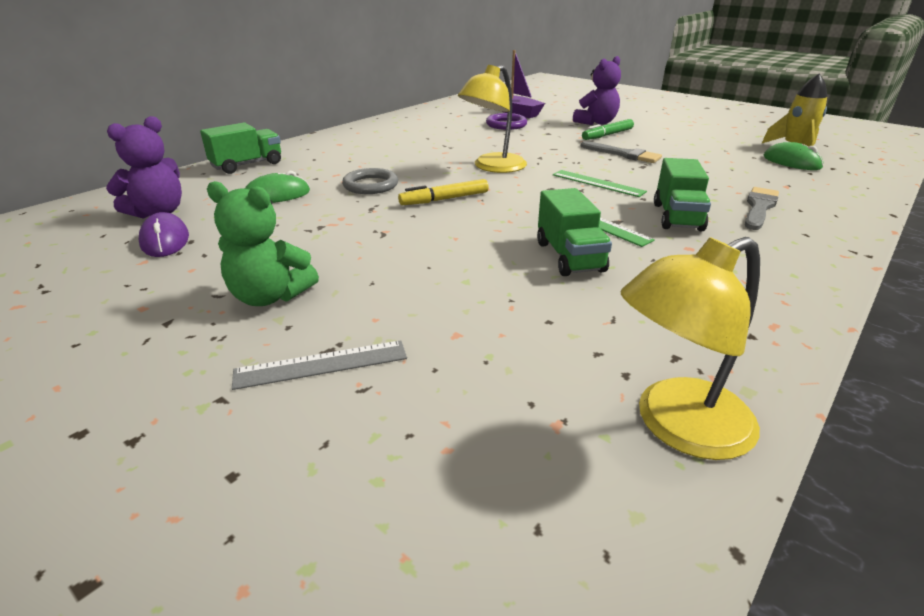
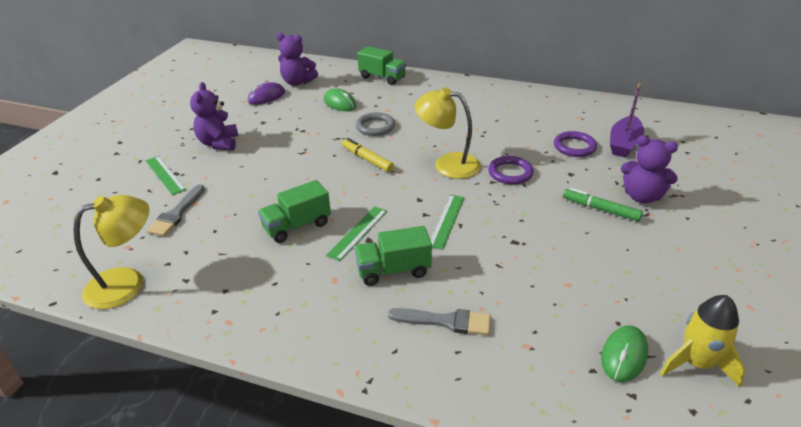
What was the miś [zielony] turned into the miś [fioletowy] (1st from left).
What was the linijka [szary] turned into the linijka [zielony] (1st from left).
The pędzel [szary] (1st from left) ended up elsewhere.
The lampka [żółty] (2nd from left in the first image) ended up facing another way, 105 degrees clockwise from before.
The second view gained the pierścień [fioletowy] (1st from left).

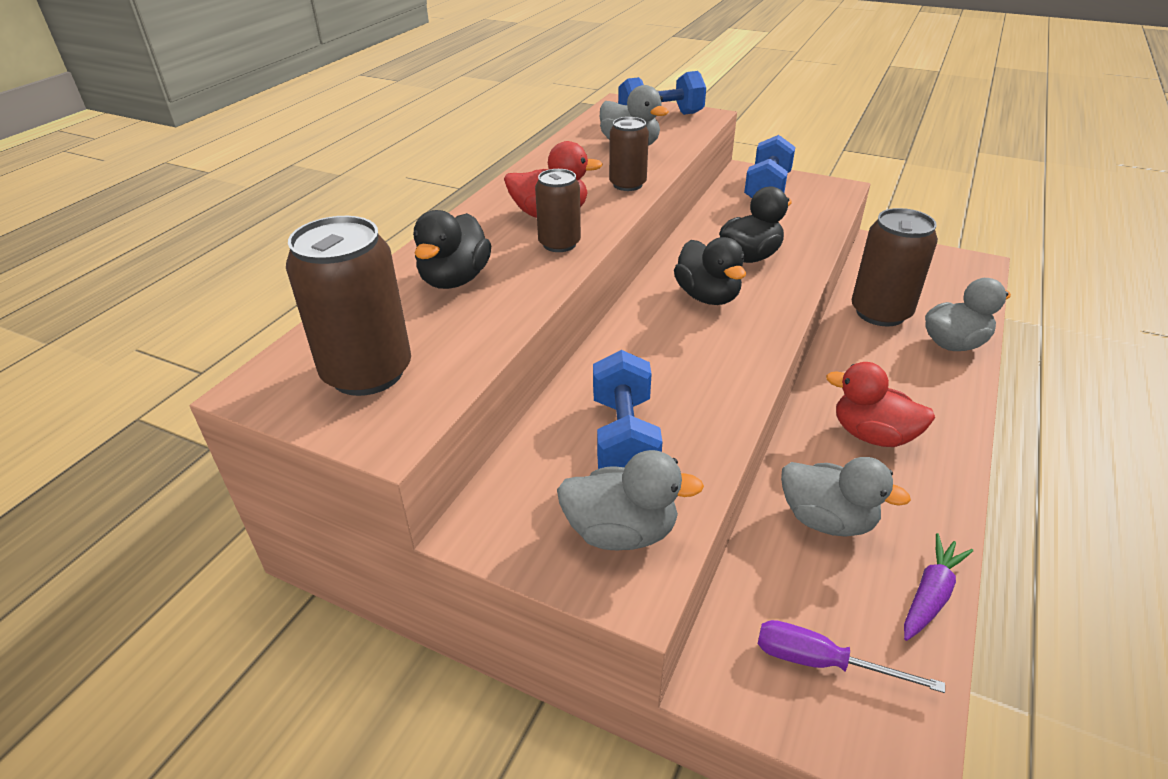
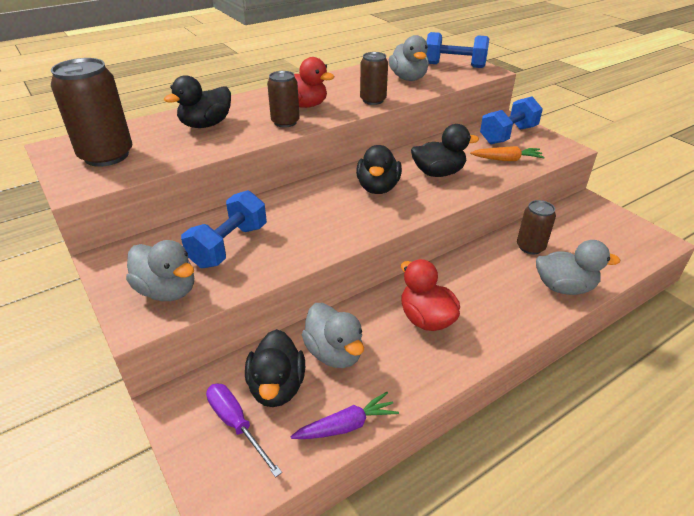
The size of the puszka [brązowy] (4th from left) changed by a factor of 0.59.
The second view gained the kaczka [czarny] (2nd from left).
The second view gained the marchewka [pomarańczowy].

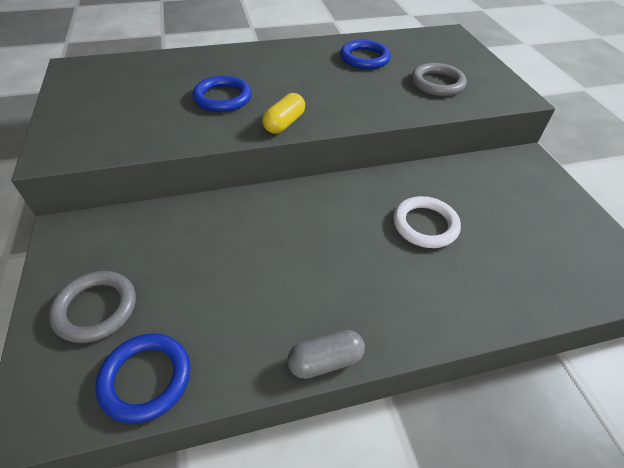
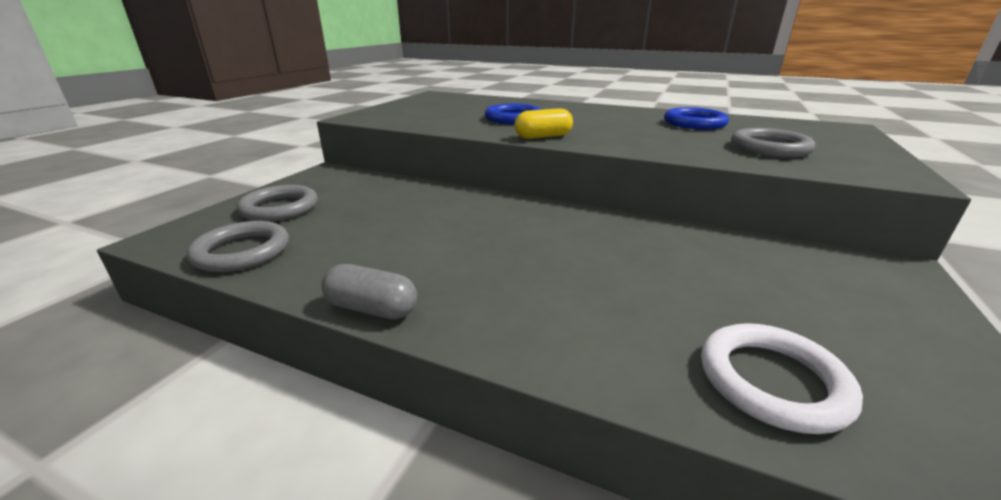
What was the pierścień [niebieski] (1st from left) turned into the pierścień [szary] (1st from left).
The pierścień [biały] ended up elsewhere.

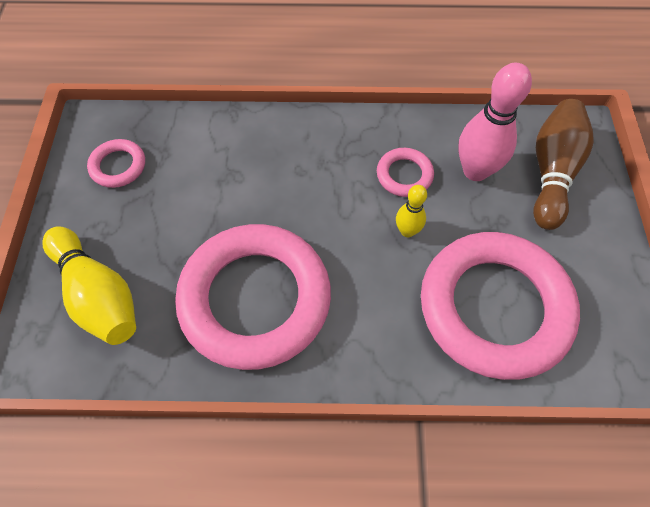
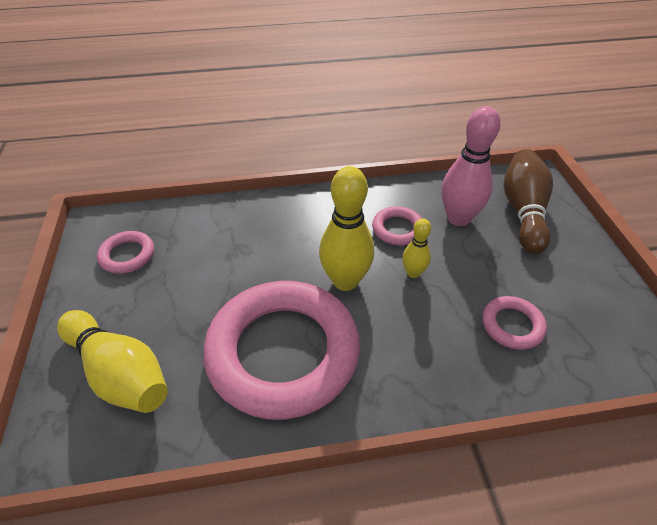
The size of the pierścień [różowy] (4th from left) changed by a factor of 0.43.
The second view gained the kręgiel [żółty] (2nd from left).

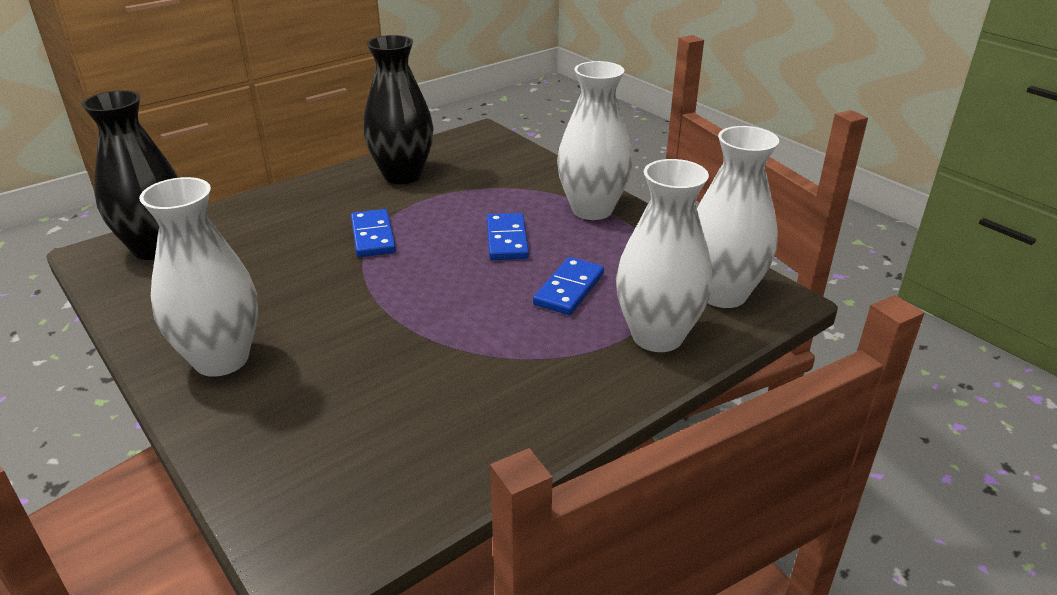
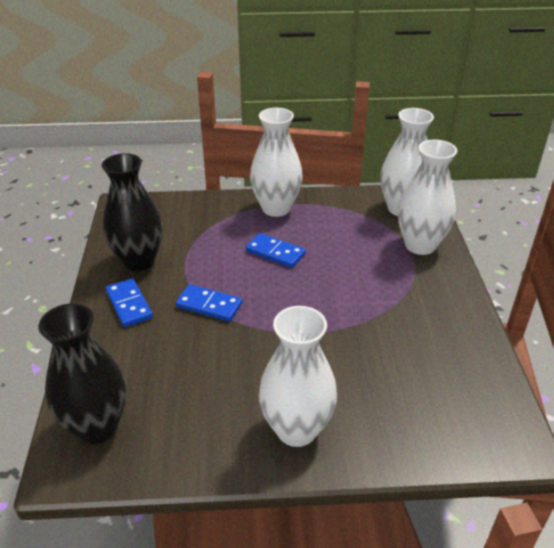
The kostka domina [niebieski] (3rd from left in the first image) ended up elsewhere.

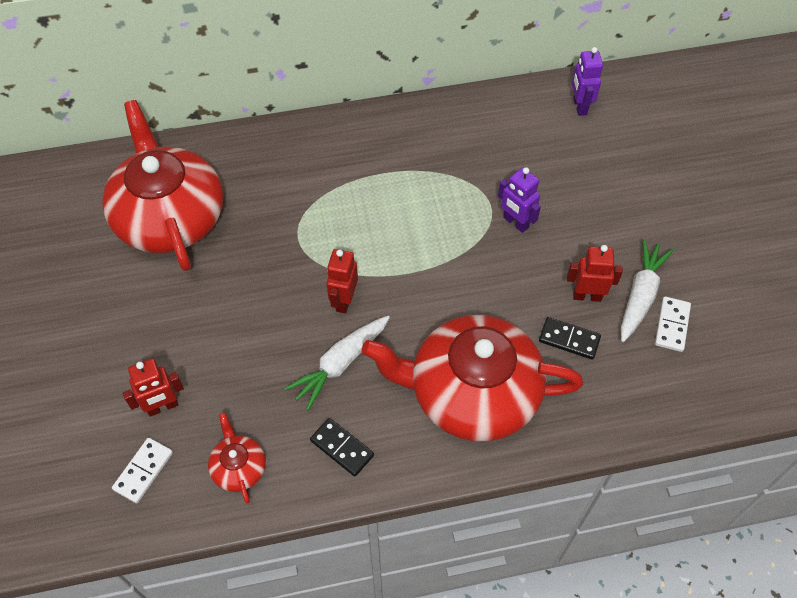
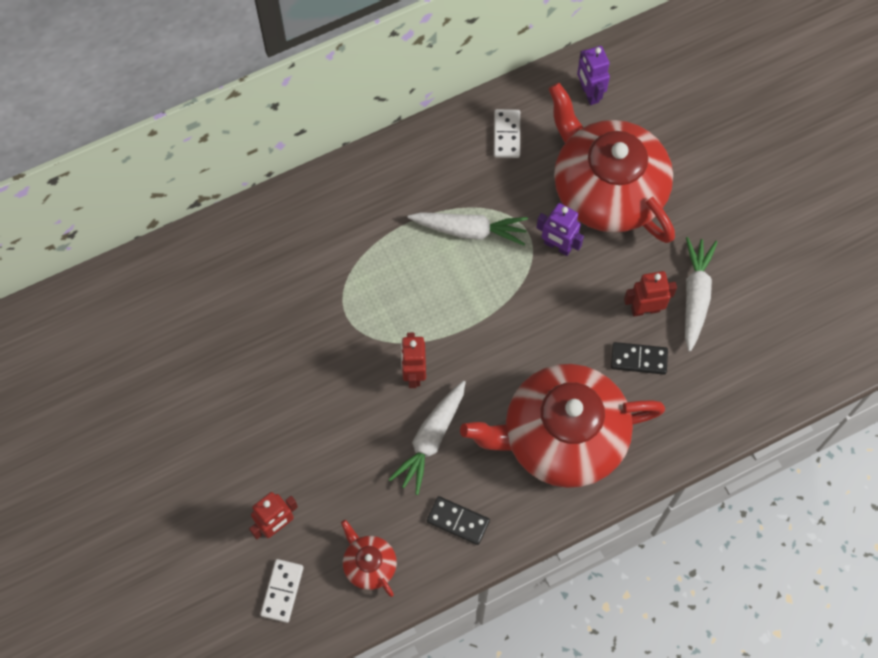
The imbryk [czerwony] (1st from left in the first image) ended up elsewhere.
The kostka domina [biały] (2nd from left) ended up elsewhere.
The second view gained the marchewka [biały] (2nd from left).

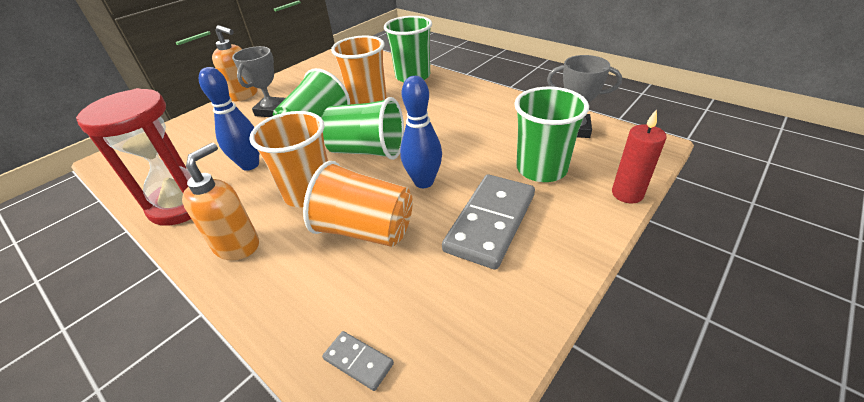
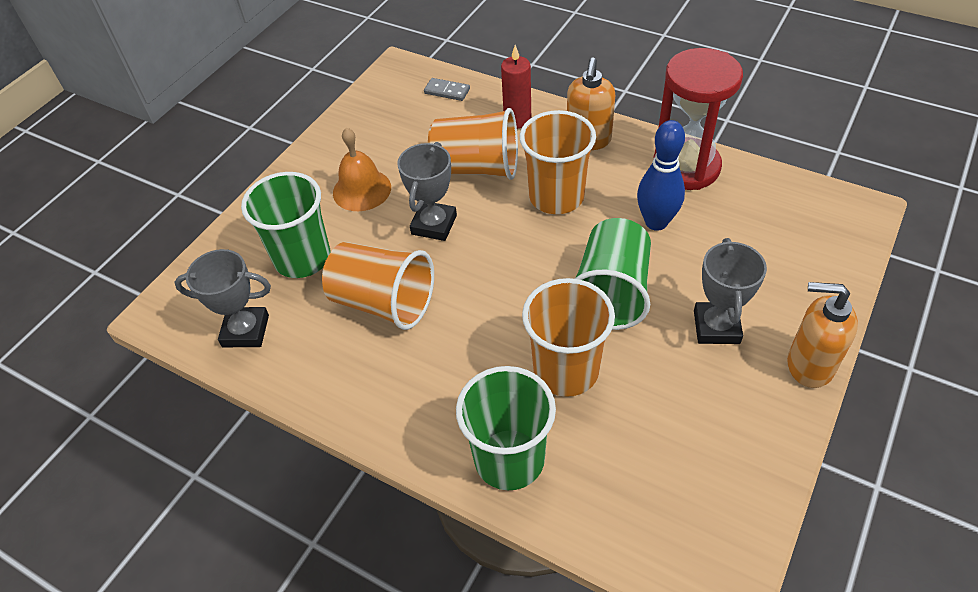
The second view lost the szklanka [zielony] (2nd from left).
Where the kręgiel [niebieski] (2nd from left) stood, the puchar [szary] (2nd from left) came to stand.
Where the kostka domina [szary] (2nd from left) stood, the dzwonek [pomarańczowy] came to stand.
The świeca [czerwony] ended up elsewhere.
The second view gained the szklanka [pomarańczowy] (1st from left).

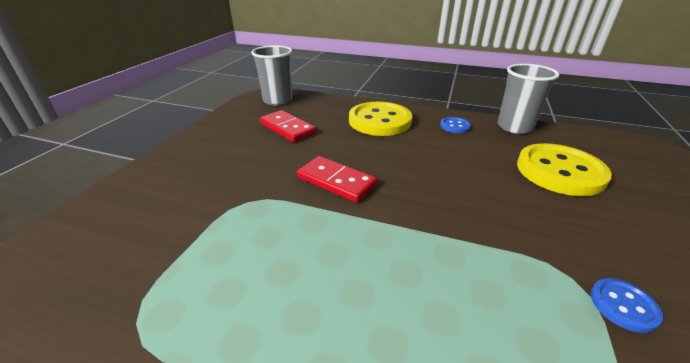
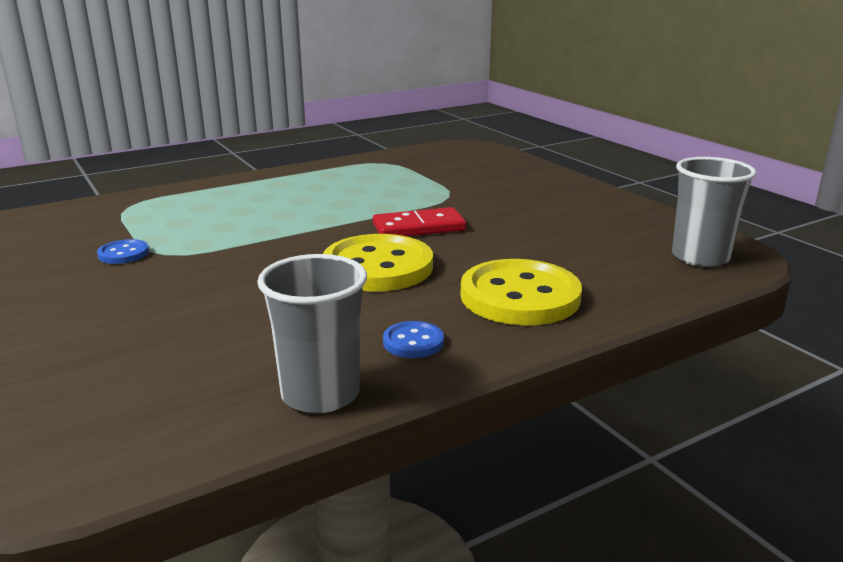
The second view lost the kostka domina [czerwony] (1st from left).
The guzik [żółty] (2nd from left in the first image) ended up elsewhere.

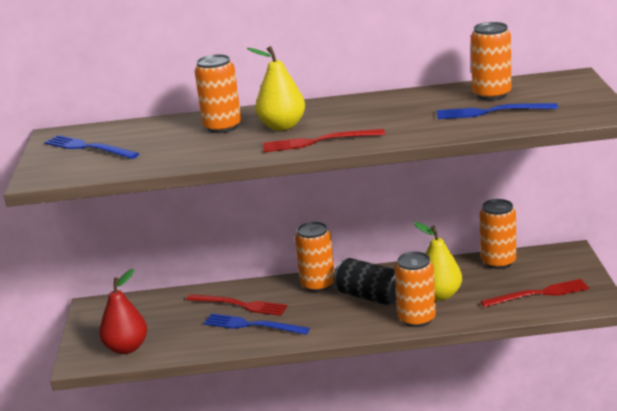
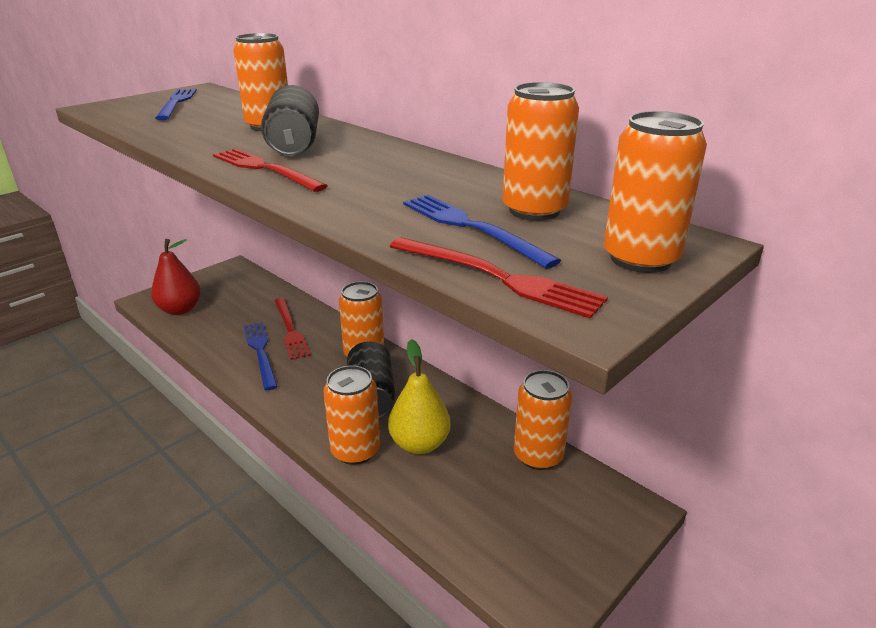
Where the gruszka [żółty] (1st from left) stood, the puszka [czarny] (1st from left) came to stand.
The widelec [czerwony] (3rd from left) ended up elsewhere.
The second view gained the puszka [pomarańczowy] (6th from left).

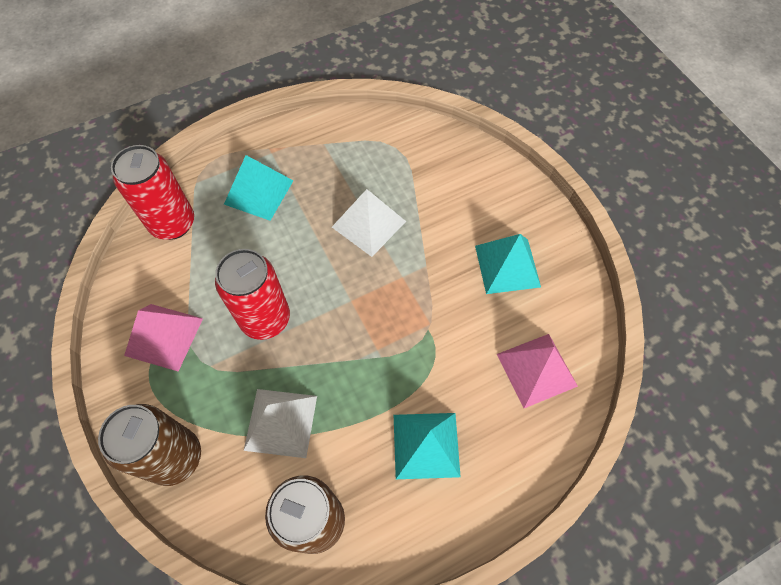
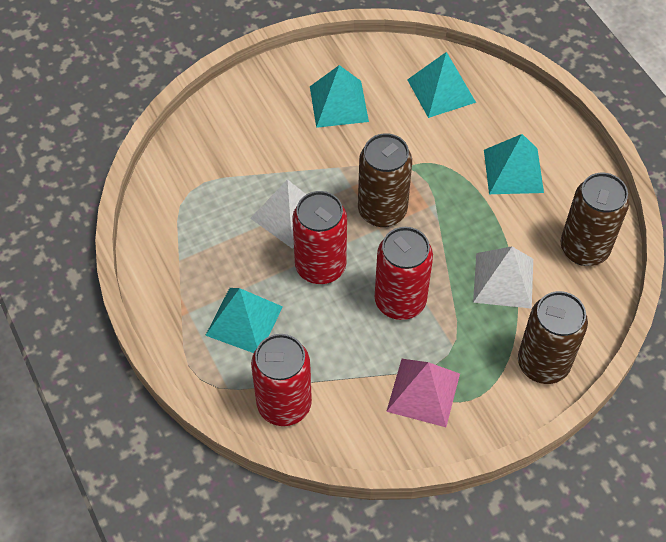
What was the piramida [różowy] (2nd from left) turned into the piramida [turkusowy] (3rd from left).
The second view gained the puszka [czerwony] (2nd from left).
The second view gained the puszka [brązowy] (1st from left).

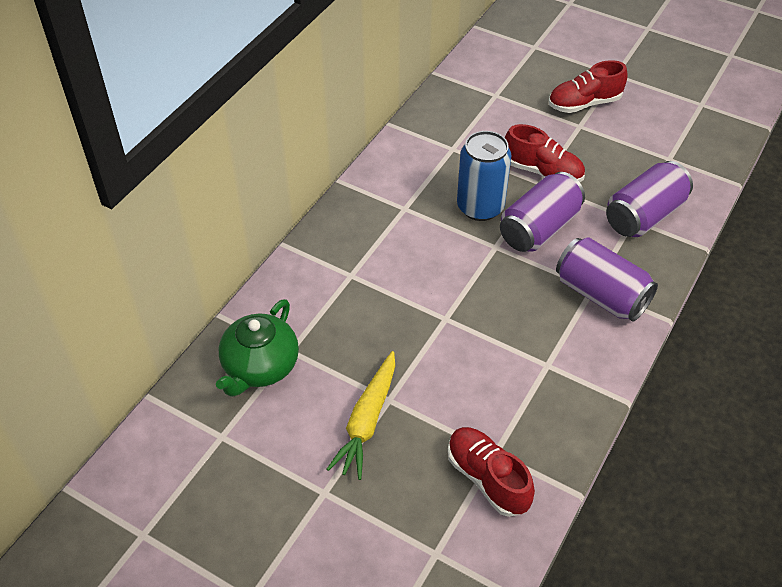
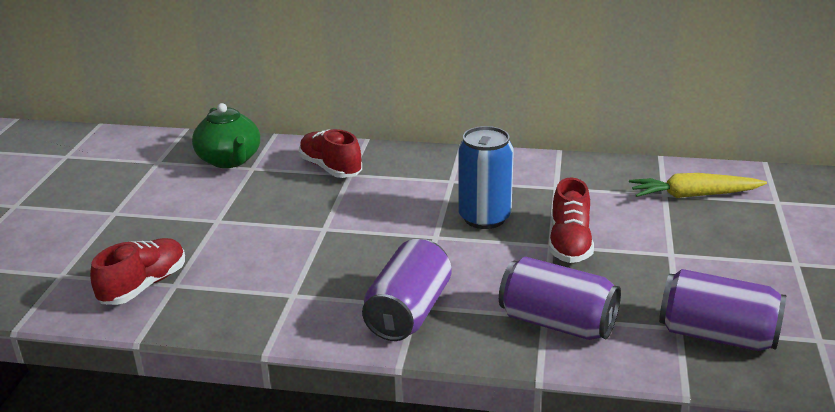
The imbryk [zielony] ended up facing another way, 120 degrees counterclockwise from before.
The marchewka [żółty] ended up elsewhere.
The puszka [fioletowy] (1st from left in the first image) ended up elsewhere.
The but [czerwony] (3rd from left in the first image) ended up elsewhere.

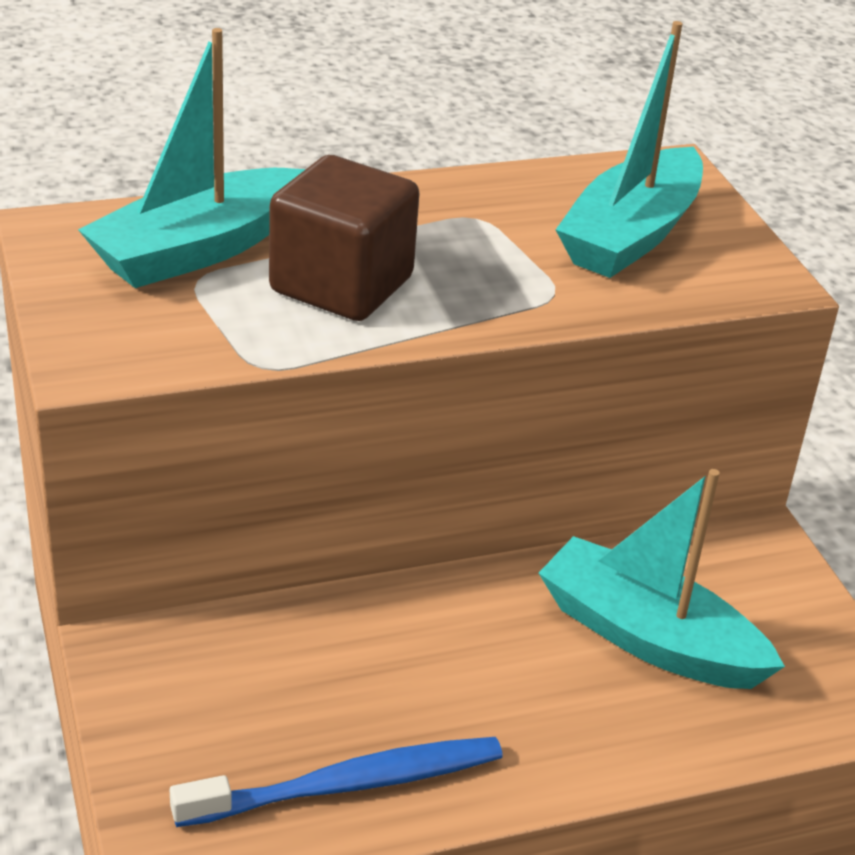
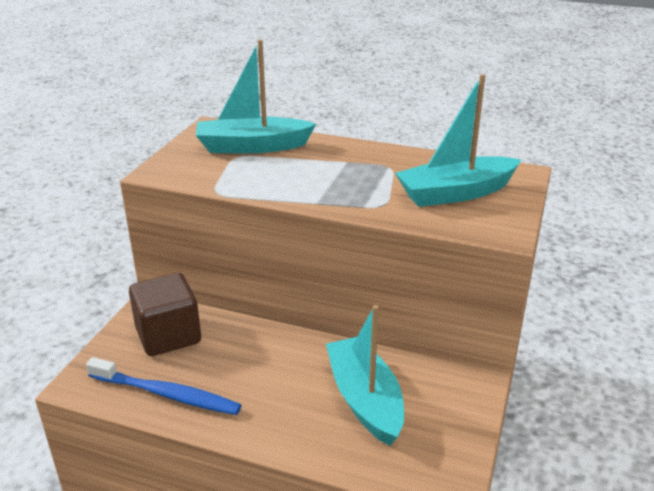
The sześcian [brązowy] ended up elsewhere.

